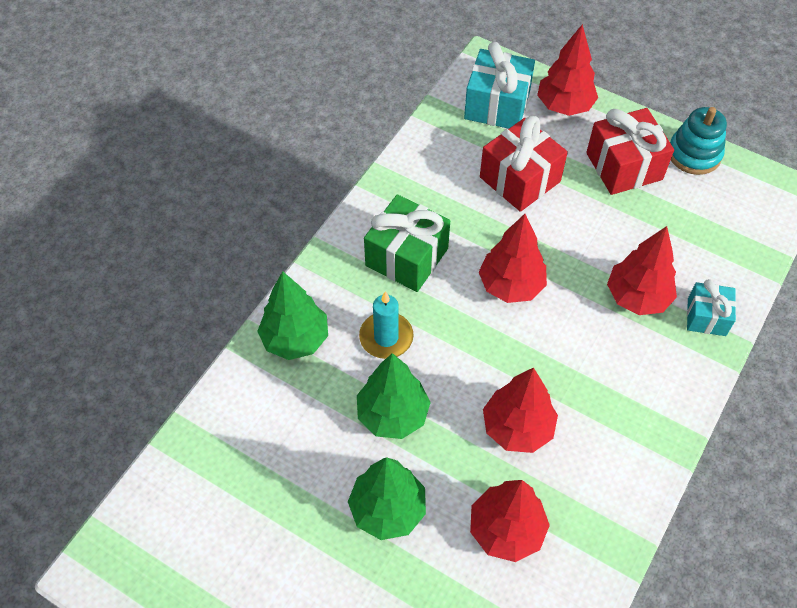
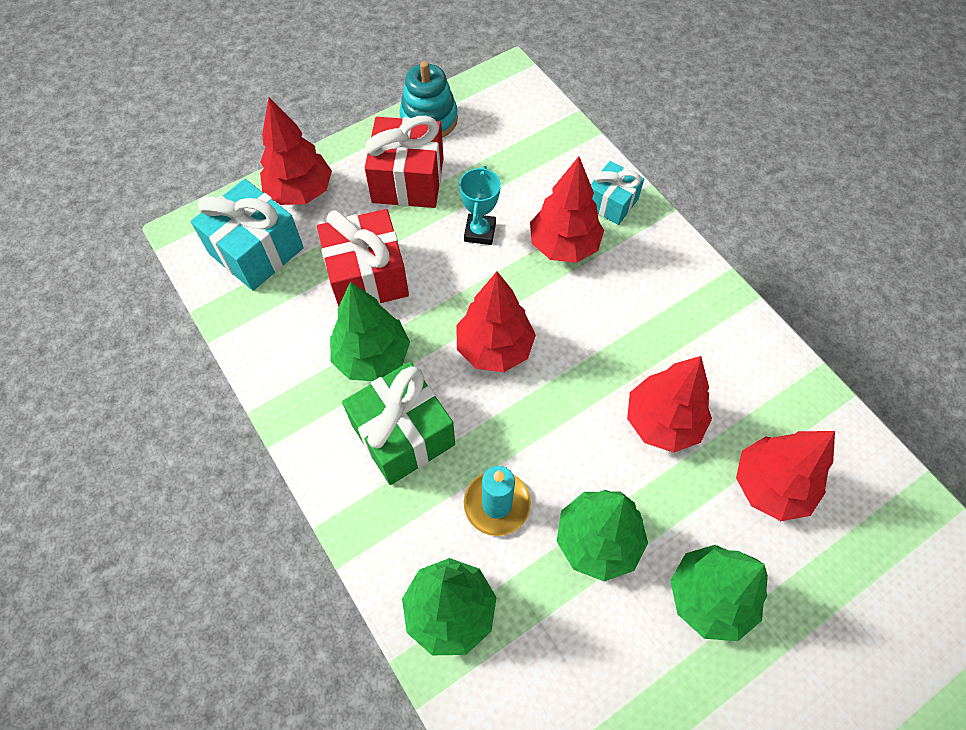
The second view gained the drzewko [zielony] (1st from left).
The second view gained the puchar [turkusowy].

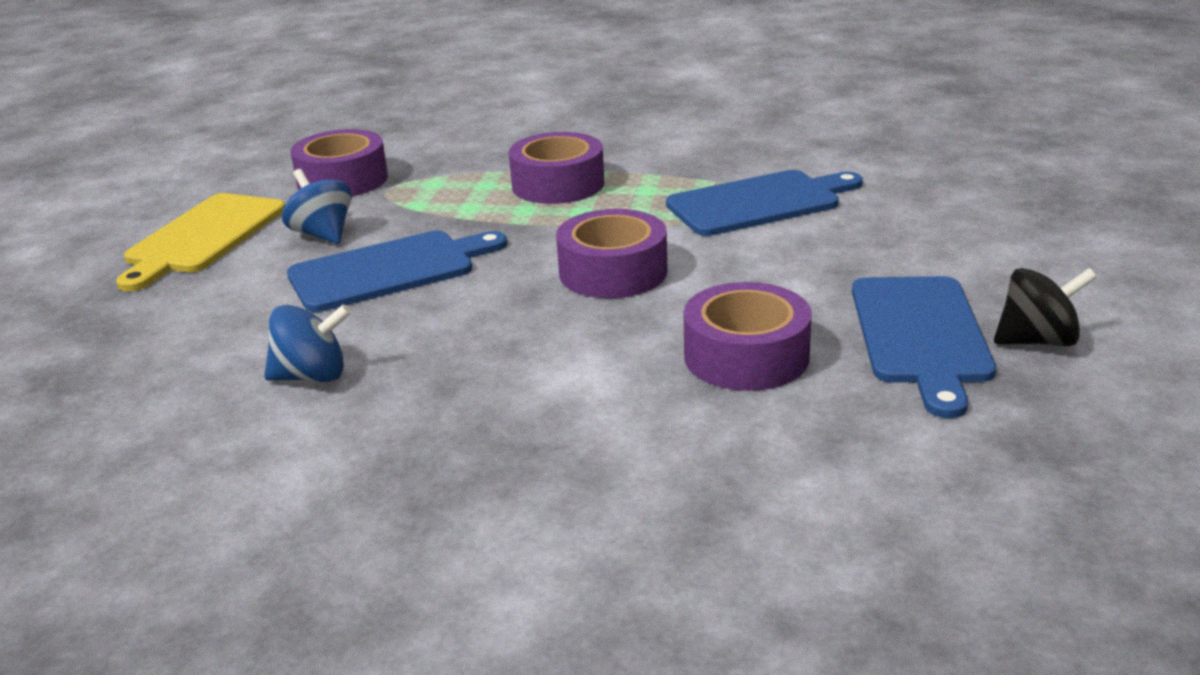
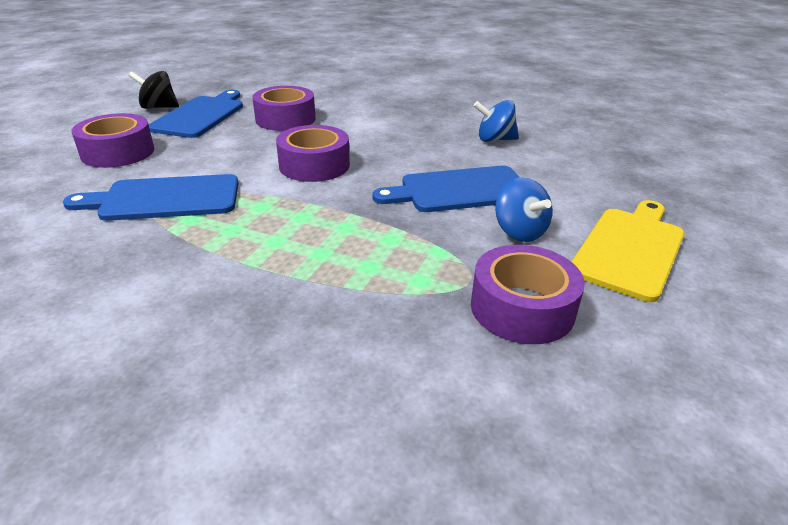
The taśma klejąca [fioletowy] (2nd from left in the first image) ended up elsewhere.

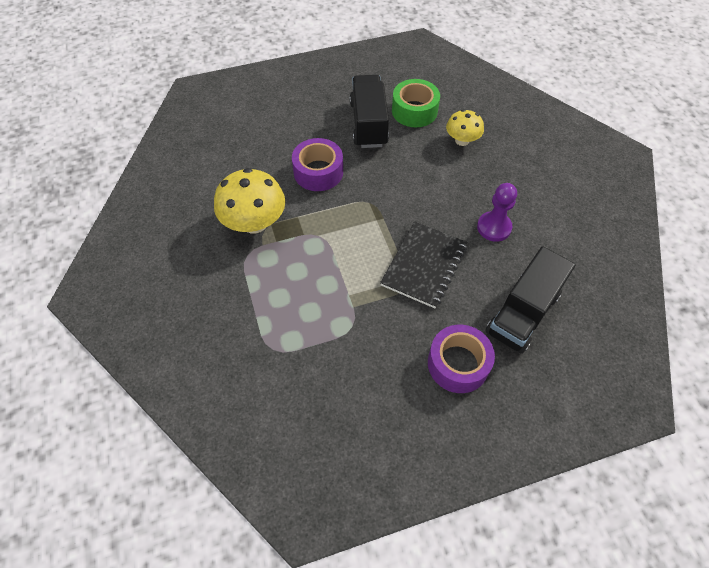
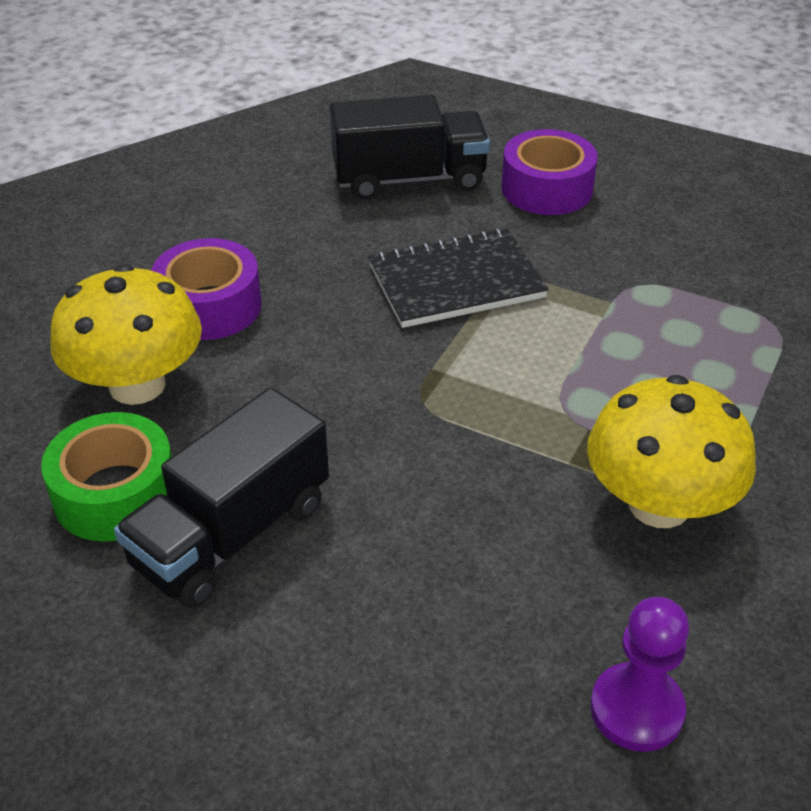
The taśma klejąca [fioletowy] (1st from left) ended up elsewhere.
The size of the grzyb [żółty] (2nd from left in the first image) changed by a factor of 1.67.
The pionek [fioletowy] ended up elsewhere.

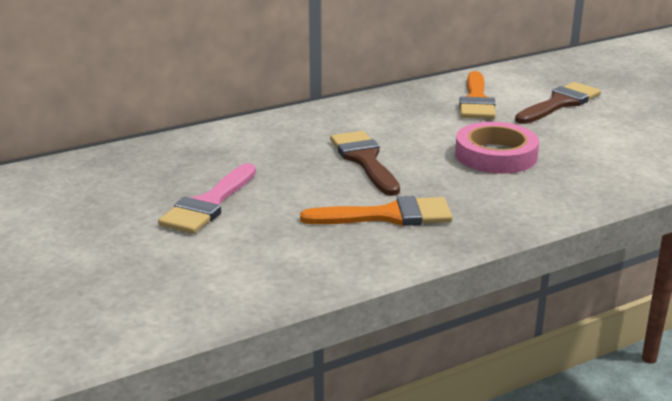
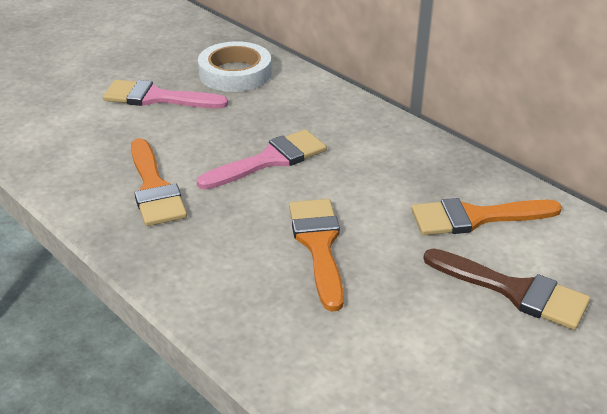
What was the pędzel [brązowy] (1st from left) turned into the pędzel [różowy] (2nd from left).
Where the taśma klejąca [różowy] stood, the pędzel [pomarańczowy] (2nd from left) came to stand.
The second view gained the taśma klejąca [biały].

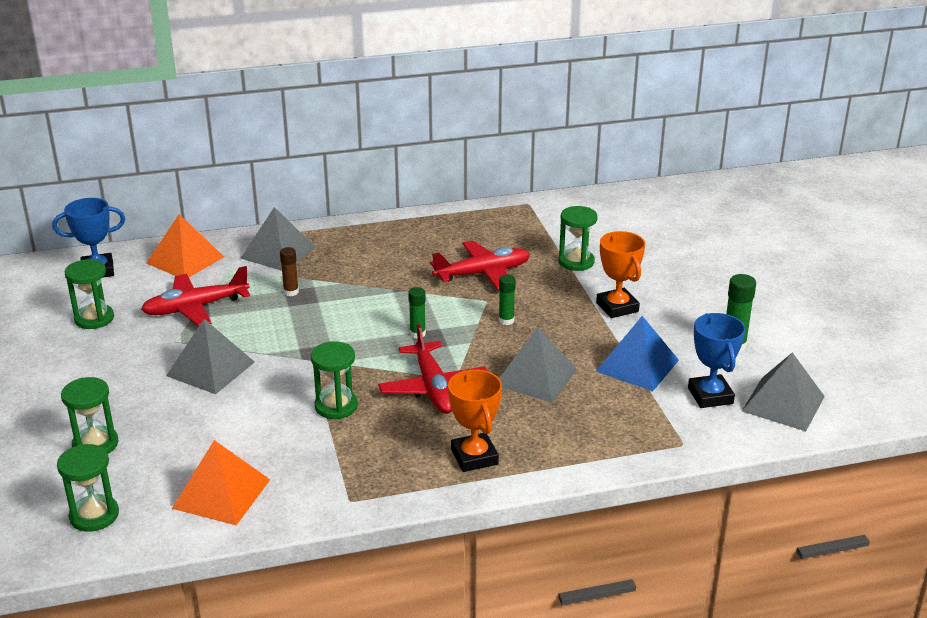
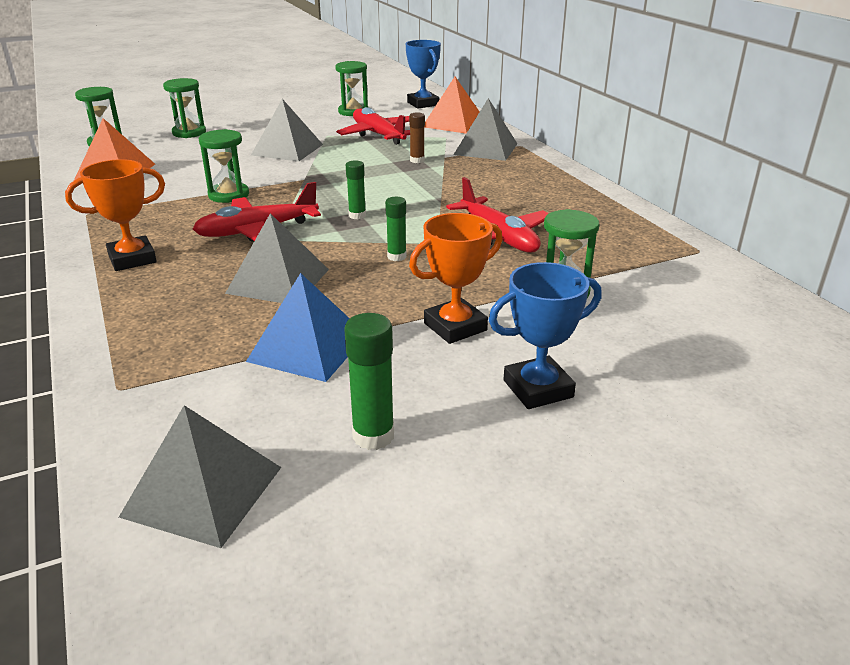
The puchar [niebieski] (2nd from left) ended up elsewhere.

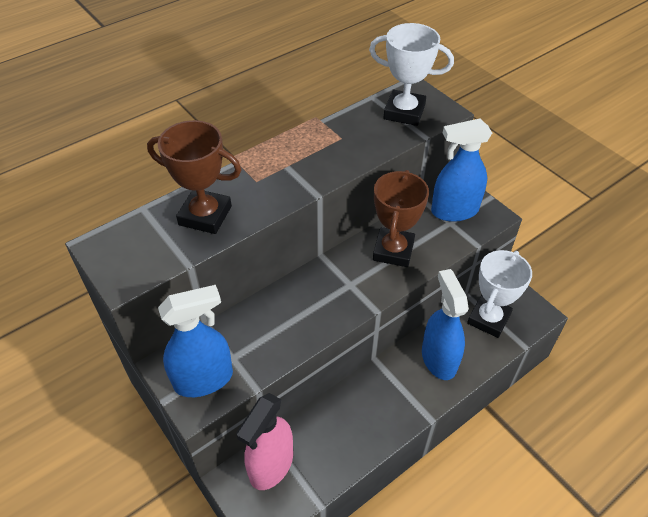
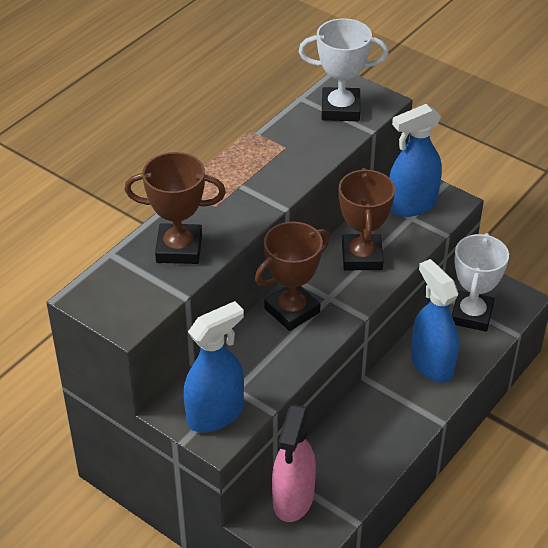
The second view gained the puchar [brązowy] (2nd from left).

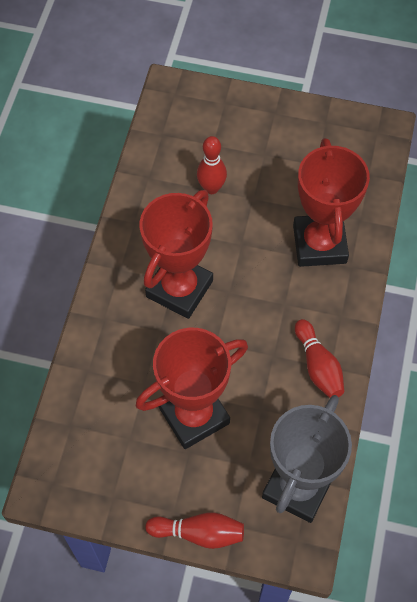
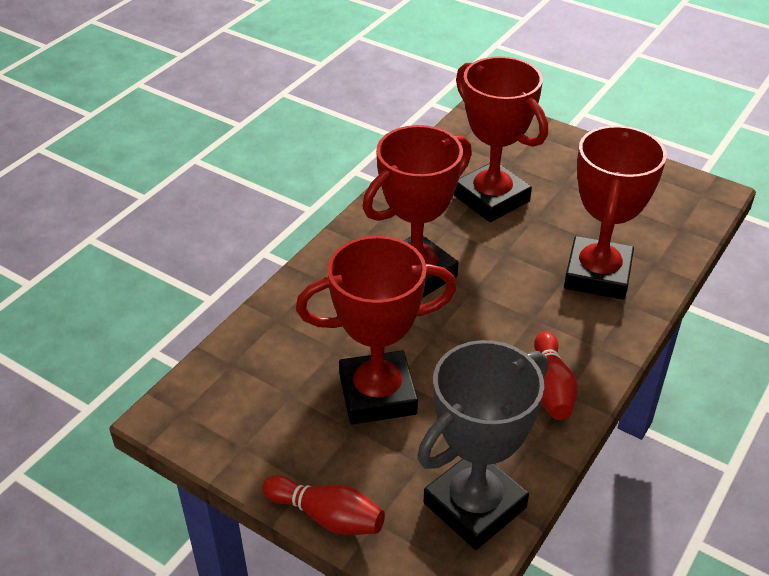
Where the kręgiel [czerwony] (2nd from left) stood, the puchar [czerwony] (3rd from left) came to stand.

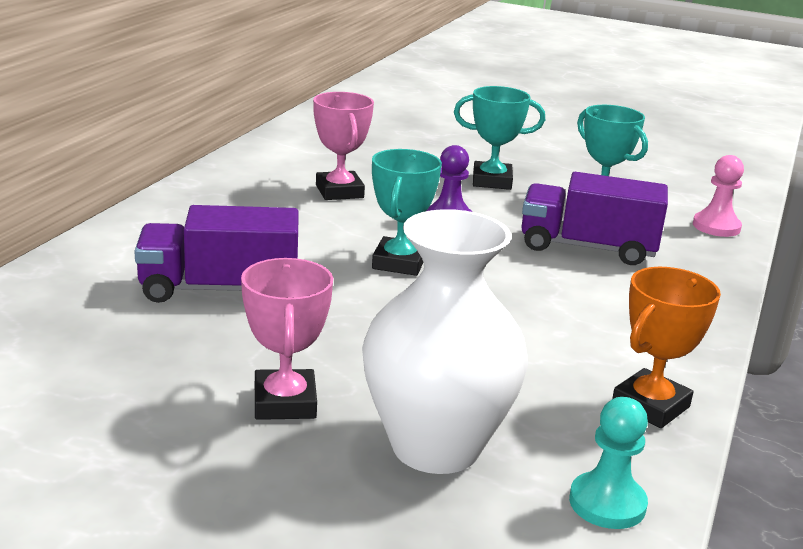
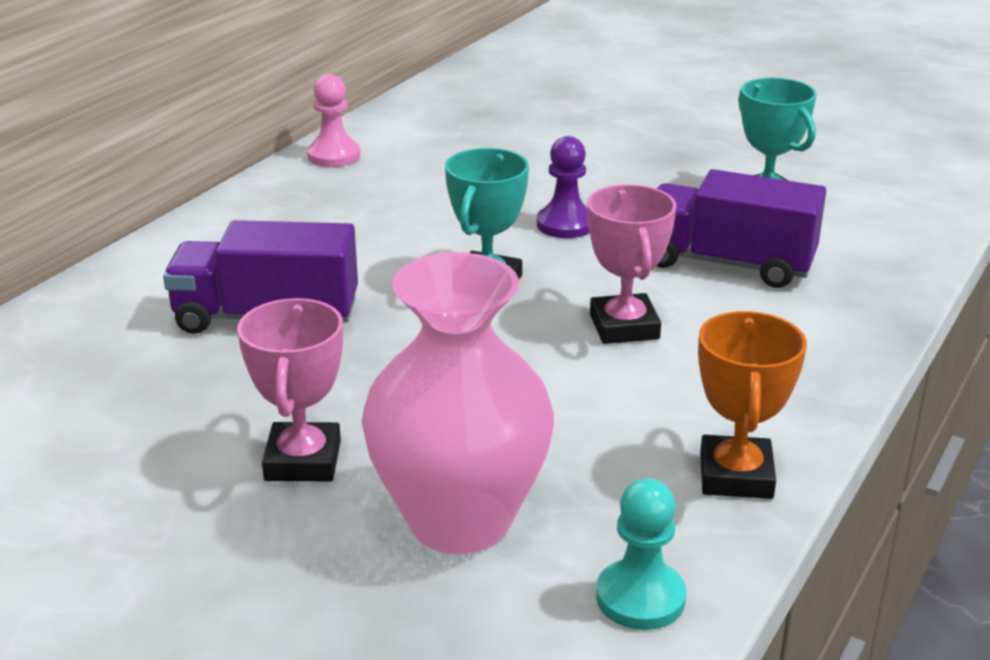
The puchar [różowy] (2nd from left) ended up elsewhere.
What was the wazon [biały] turned into the wazon [różowy].
The second view lost the puchar [turkusowy] (2nd from left).
The puchar [pomarańczowy] ended up facing another way, 45 degrees counterclockwise from before.
The pionek [różowy] ended up elsewhere.

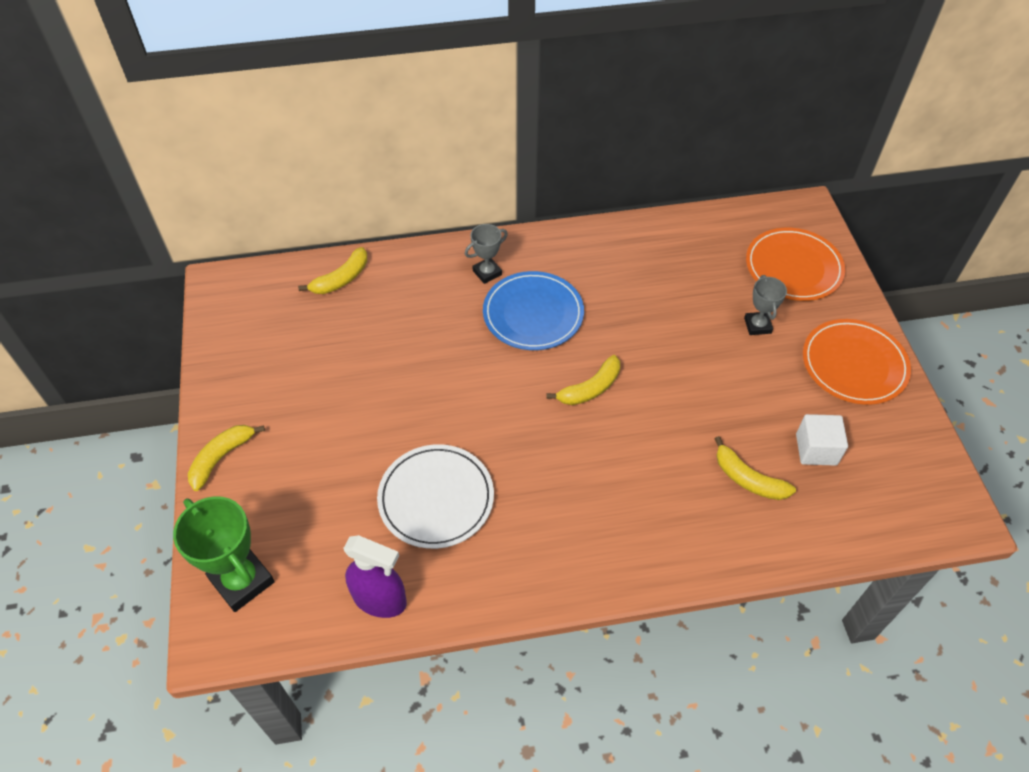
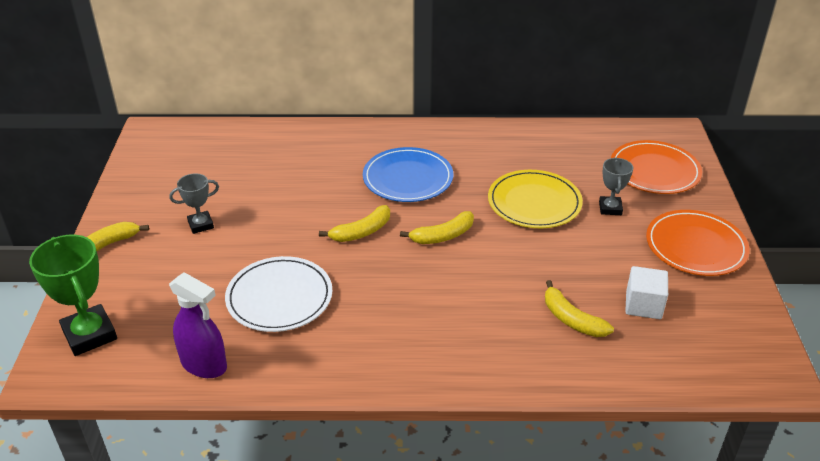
The banan [żółty] (2nd from left) ended up elsewhere.
The puchar [szary] (1st from left) ended up elsewhere.
The second view gained the talerz [żółty].

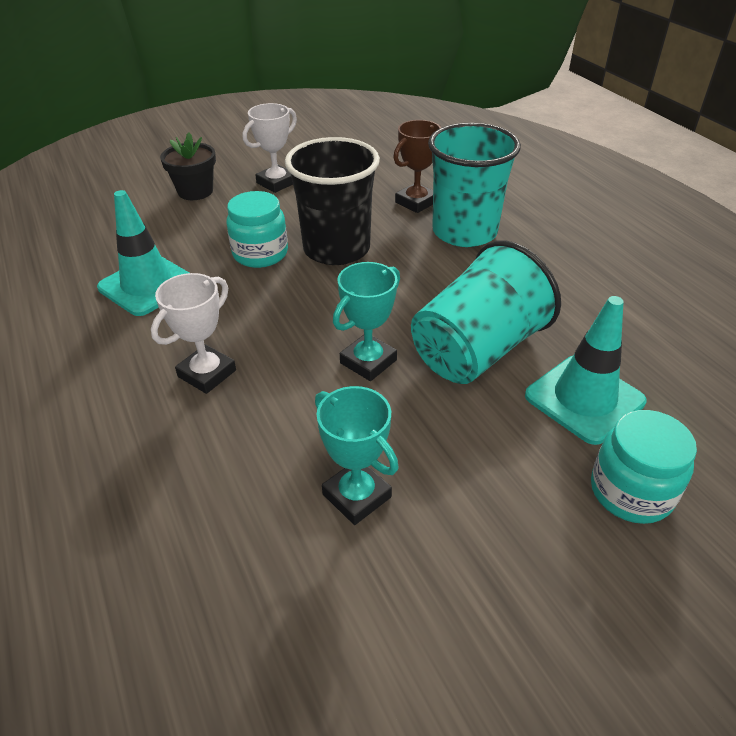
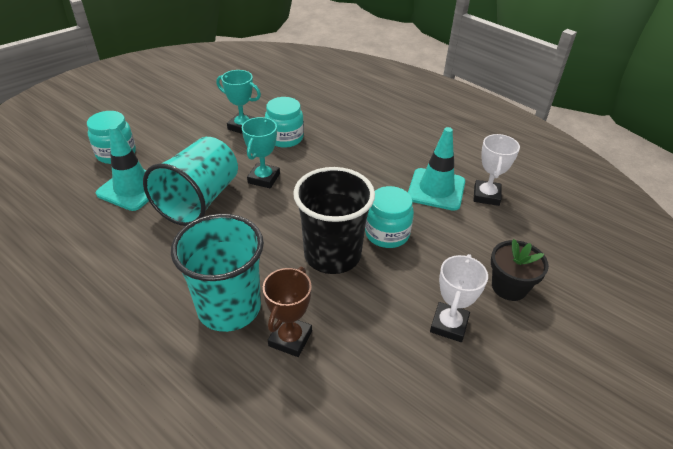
The puchar [biały] (1st from left in the first image) ended up elsewhere.
The second view gained the słoik [turkusowy] (2nd from left).

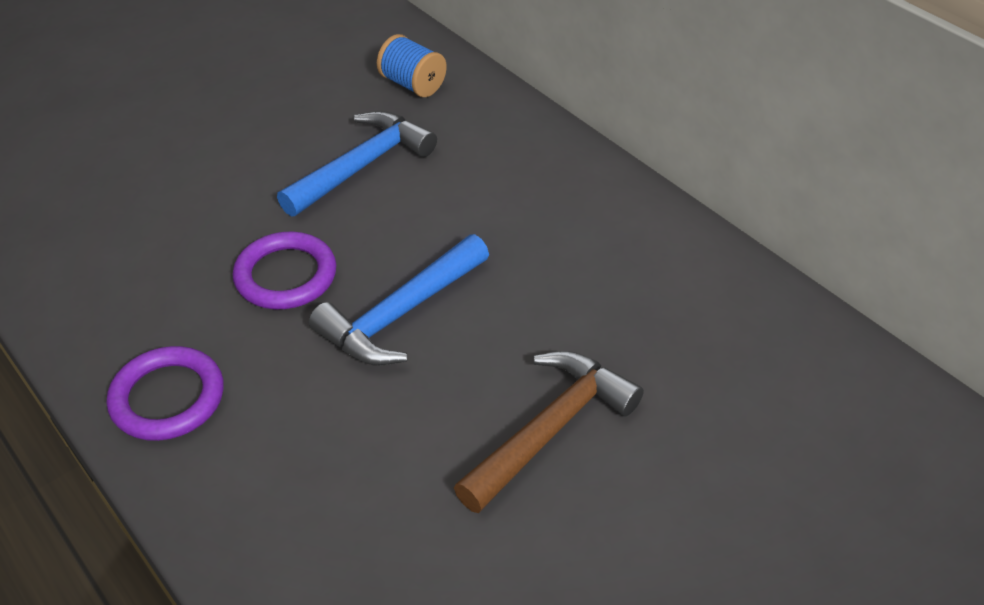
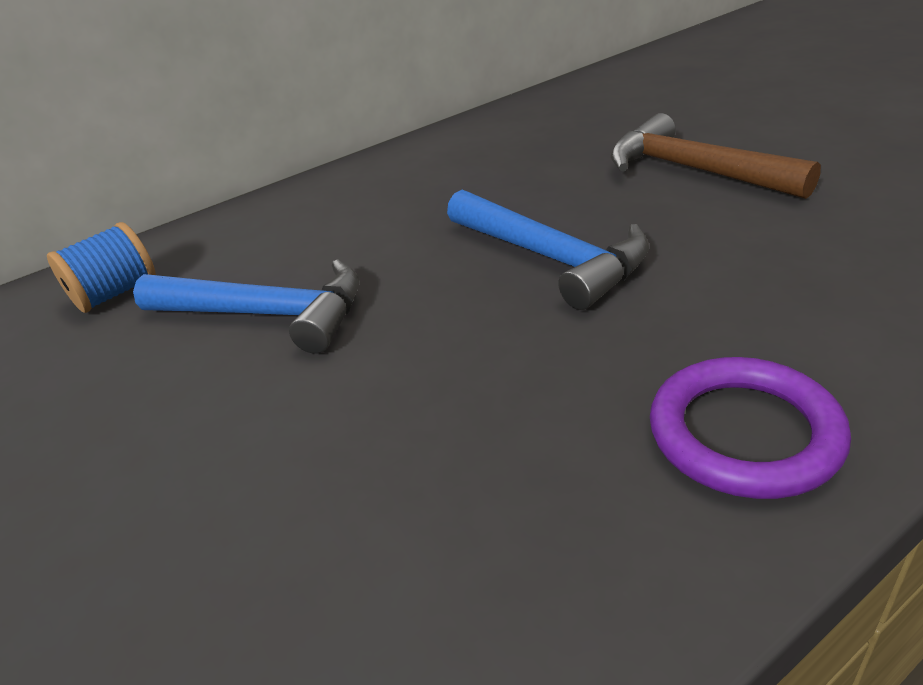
The second view lost the pierścień [fioletowy] (2nd from left).
The młotek [niebieski] (1st from left) ended up facing another way, 150 degrees clockwise from before.

